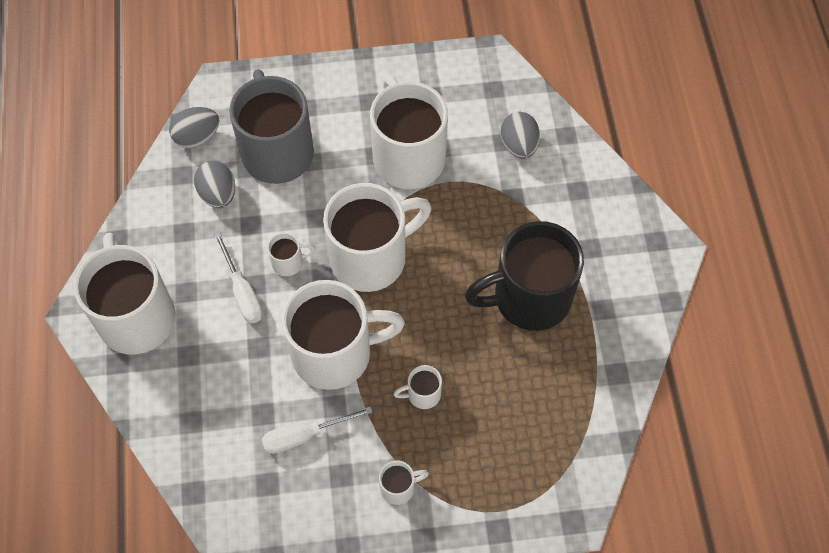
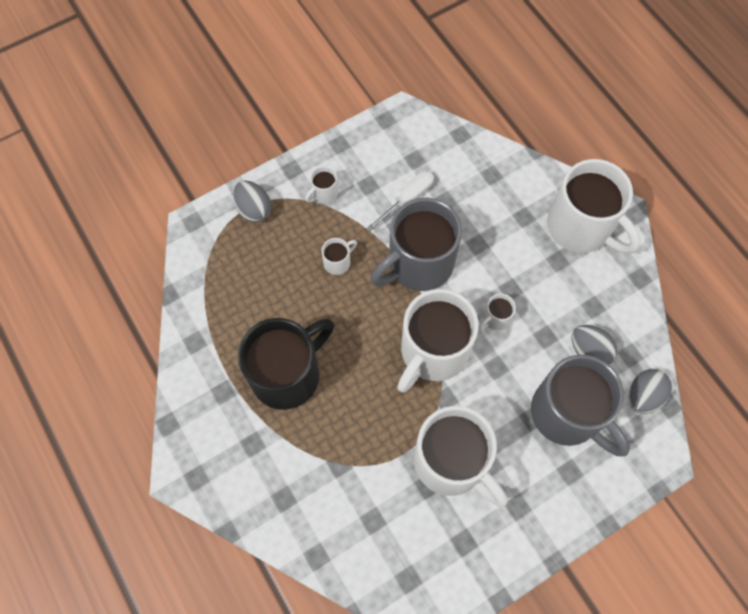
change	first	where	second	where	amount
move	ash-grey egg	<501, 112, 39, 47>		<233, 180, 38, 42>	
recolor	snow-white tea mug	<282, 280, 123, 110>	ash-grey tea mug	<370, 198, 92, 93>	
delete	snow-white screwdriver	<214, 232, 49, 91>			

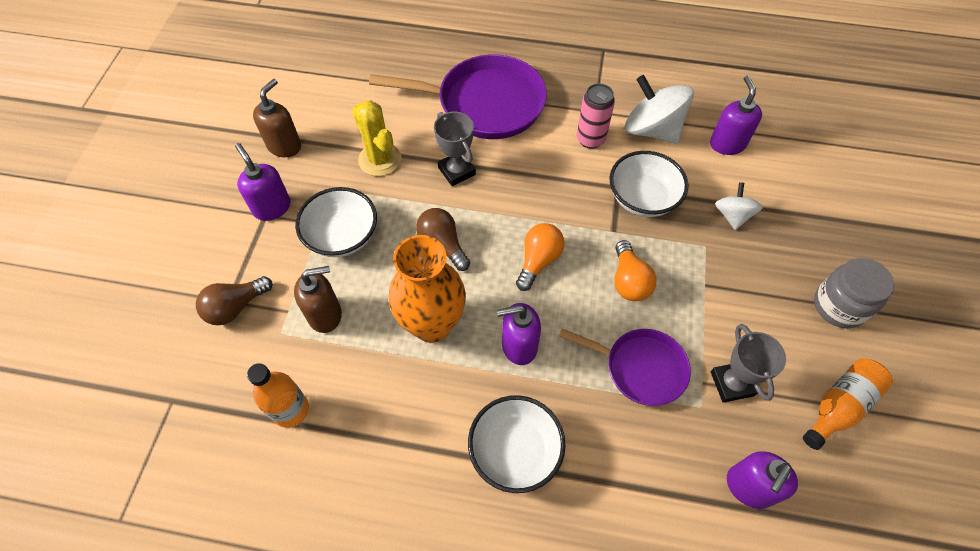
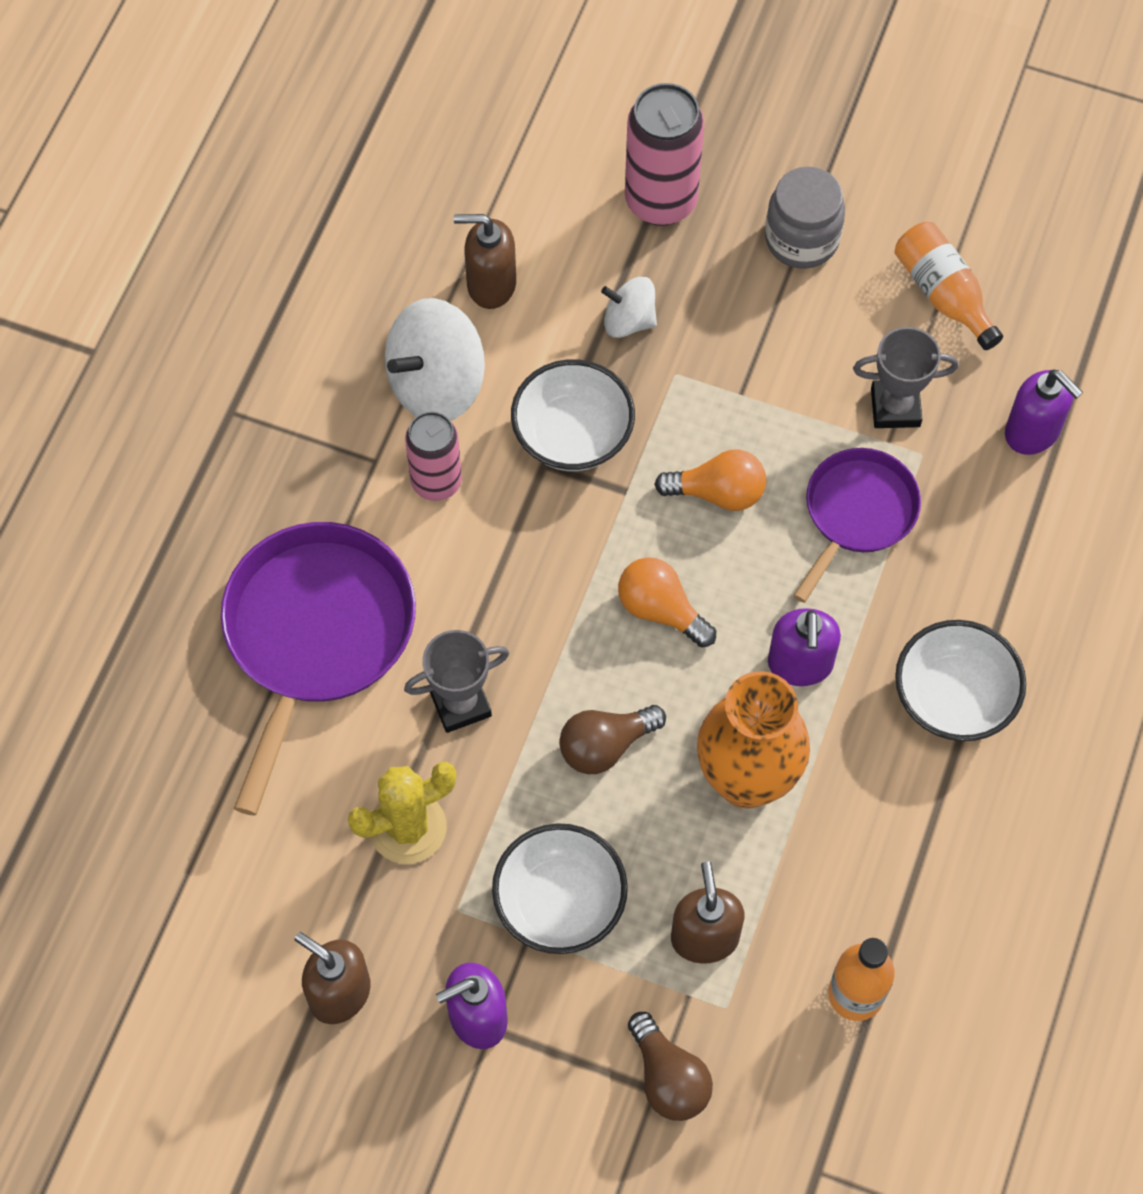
change	first	where	second	where	amount
recolor	violet soap dispenser	<710, 75, 52, 80>	dark brown soap dispenser	<454, 214, 62, 95>	
insert			rose-pink tin	<625, 83, 79, 143>	

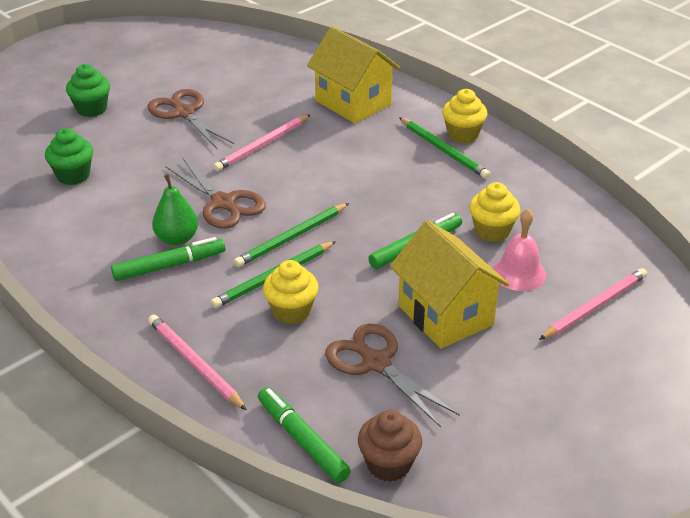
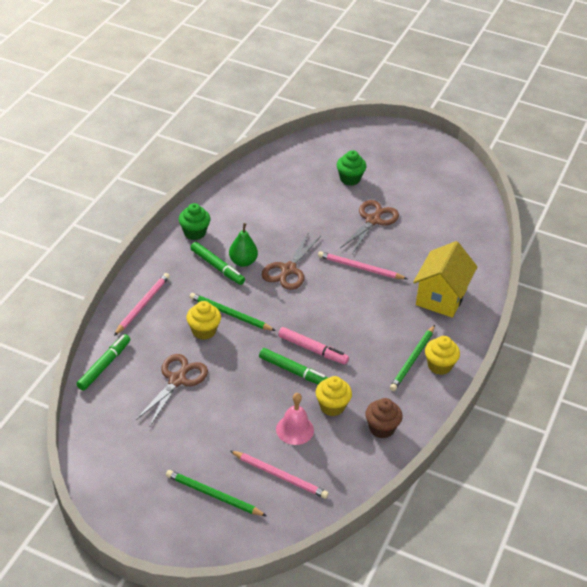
change	first	where	second	where	amount
move	emerald wooden pencil	<234, 203, 115, 64>		<166, 470, 100, 46>	
move	emerald muffin	<45, 128, 48, 57>		<179, 203, 32, 37>	
insert			rose-pink marker pen	<278, 327, 71, 38>	
move	dark brown muffin	<358, 410, 64, 72>		<365, 398, 38, 41>	
delete	bright yellow house	<390, 220, 119, 129>			

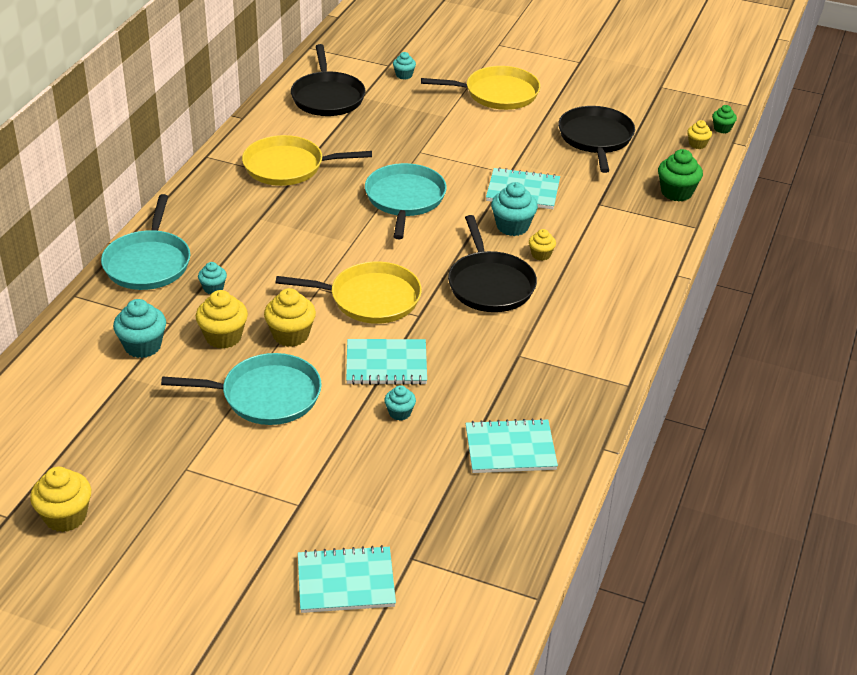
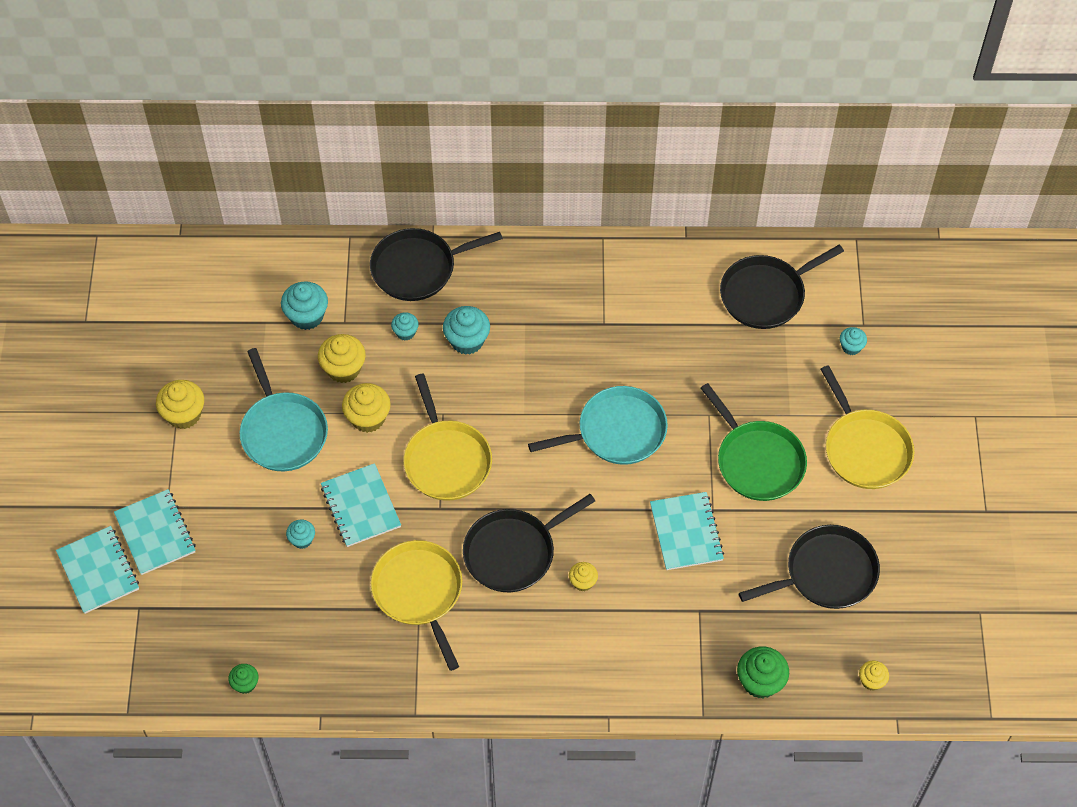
change	first	where	second	where	amount
move	turquoise exercise book	<466, 418, 92, 55>		<114, 489, 82, 86>	
move	bright yellow muffin	<30, 467, 61, 65>		<156, 380, 48, 49>	
move	emerald muffin	<712, 105, 25, 28>		<228, 664, 31, 30>	
recolor	turquoise skillet	<101, 194, 89, 96>	black skillet	<370, 228, 133, 73>	
move	bright yellow skillet	<242, 135, 130, 51>		<371, 540, 91, 131>	
move	turquoise muffin	<491, 182, 47, 54>		<443, 306, 47, 49>	
insert			emerald skillet	<701, 383, 106, 118>	

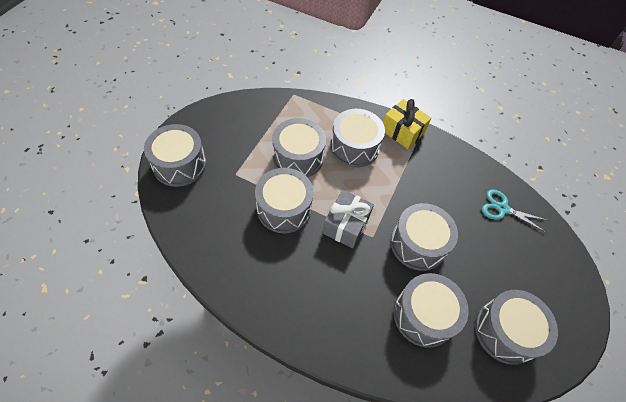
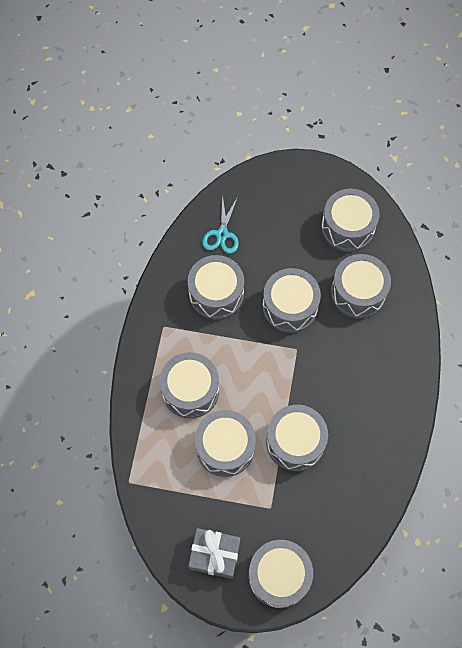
change	first	where	second	where	amount
insert			ash-grey snare drum	<188, 255, 56, 65>	
move	ash-grey wrapped gift	<322, 190, 52, 58>		<188, 528, 53, 51>	
delete	bright yellow wrapped gift	<383, 99, 48, 50>			

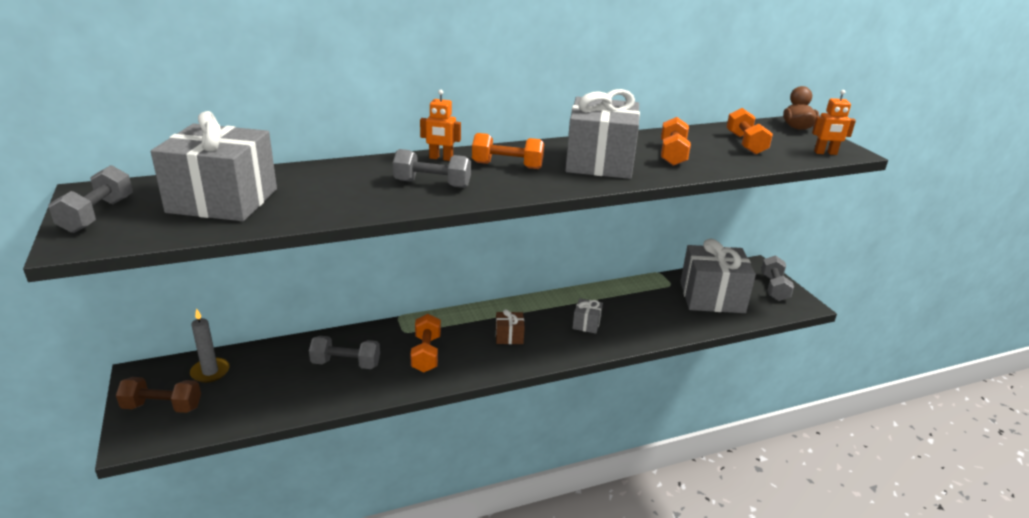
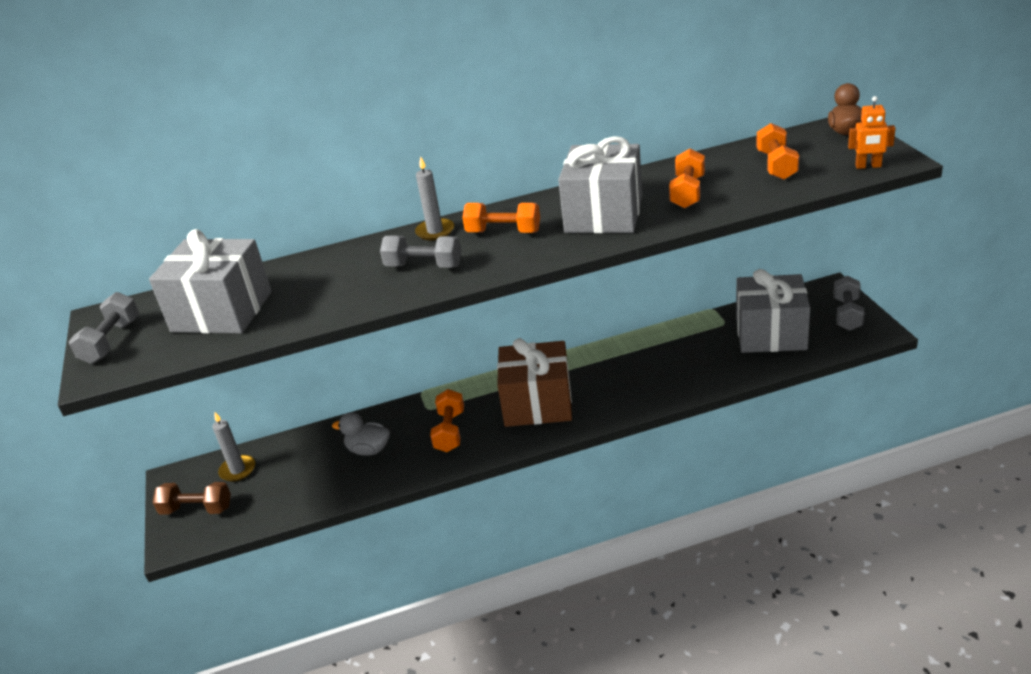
change	first	where	second	where	amount
replace	ash-grey dumbbell	<309, 336, 71, 33>	ash-grey duck	<332, 412, 58, 44>	
replace	bright orange robot figure	<420, 90, 41, 71>	ash-grey pillar candle	<415, 156, 39, 84>	
resize	dark brown wrapped gift	<496, 309, 29, 35>		<497, 338, 75, 89>	x2.31
delete	ash-grey wrapped gift	<572, 298, 31, 36>			

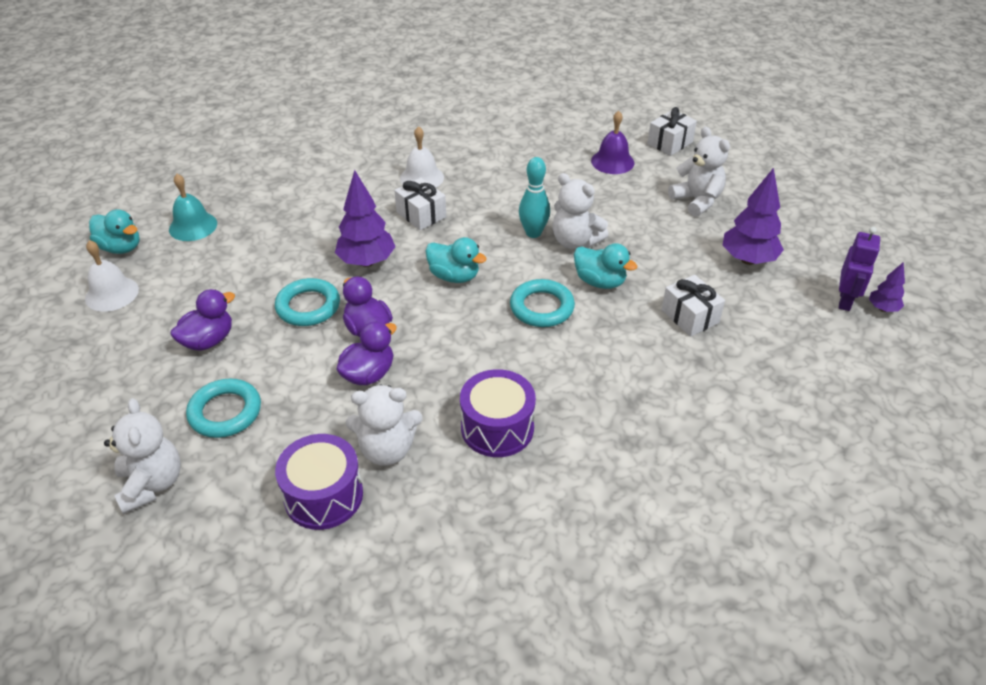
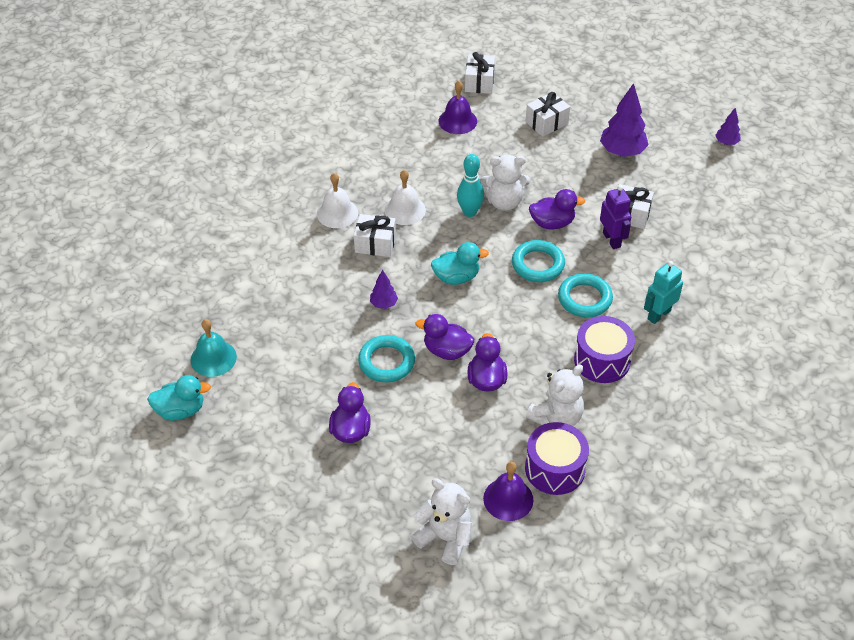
change	first	where	second	where	amount
resize	violet tree	<335, 170, 60, 97>		<370, 270, 28, 39>	x0.53
move	snow-white school bell	<85, 240, 54, 72>		<384, 170, 42, 55>	
insert			violet school bell	<483, 462, 51, 59>	
replace	snow-white stuffed bear	<668, 127, 62, 90>	snow-white wrapped gift	<525, 92, 45, 45>	
recolor	turquoise duck	<574, 243, 63, 46>	violet duck	<529, 189, 56, 40>	
move	turquoise ring	<186, 379, 75, 59>		<558, 273, 55, 44>	
move	violet robot figure	<839, 227, 41, 84>		<600, 185, 31, 64>	
insert			turquoise robot figure	<644, 261, 39, 63>	

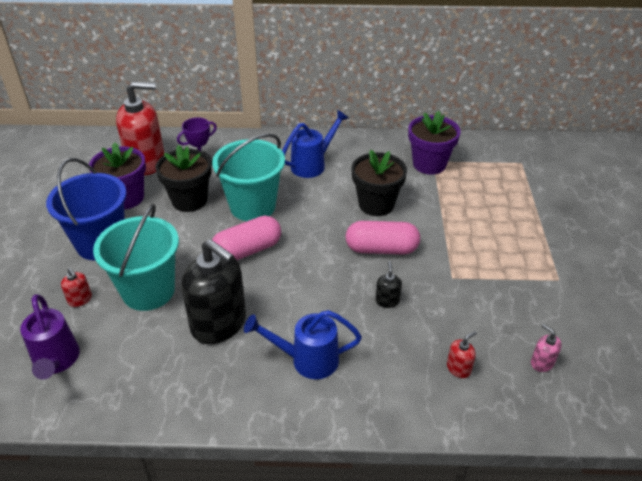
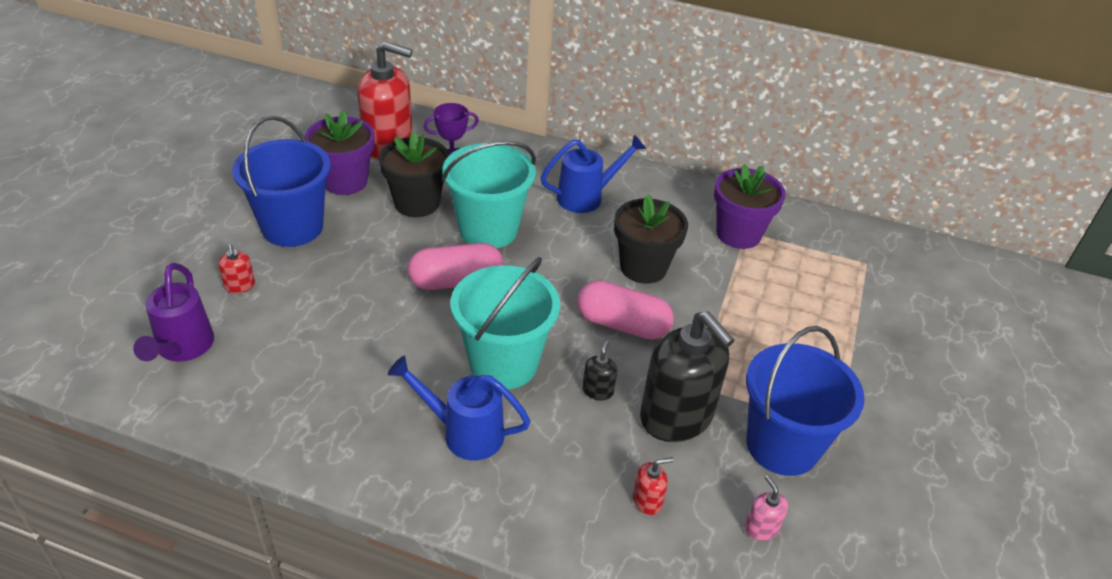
change	first	where	second	where	amount
move	turquoise pail	<93, 204, 86, 107>		<450, 257, 110, 132>	
move	black soap dispenser	<181, 239, 65, 105>		<640, 311, 95, 131>	
insert			cobalt pail	<746, 326, 119, 150>	

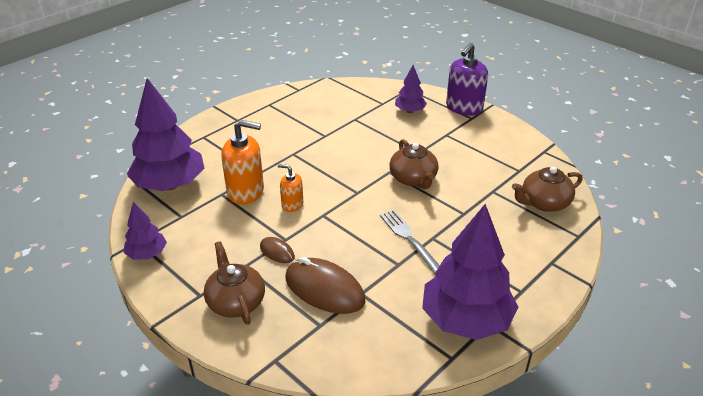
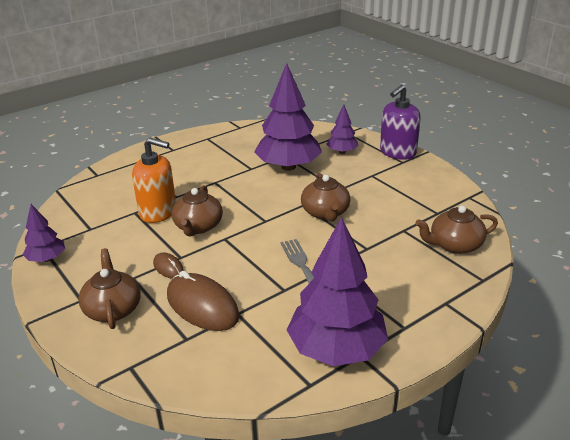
change	first	where	second	where	amount
replace	bright orange soap dispenser	<278, 164, 25, 48>	dark brown tea pot	<172, 185, 51, 51>	
move	violet tree	<127, 78, 78, 113>		<254, 63, 68, 108>	

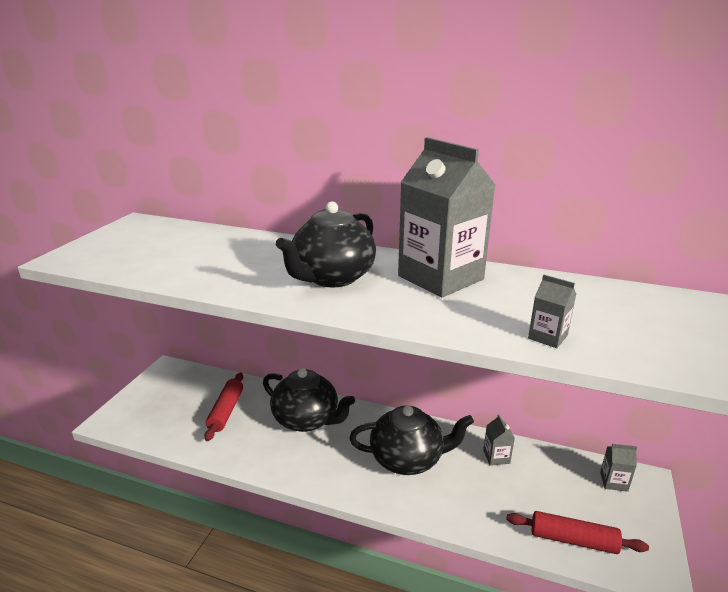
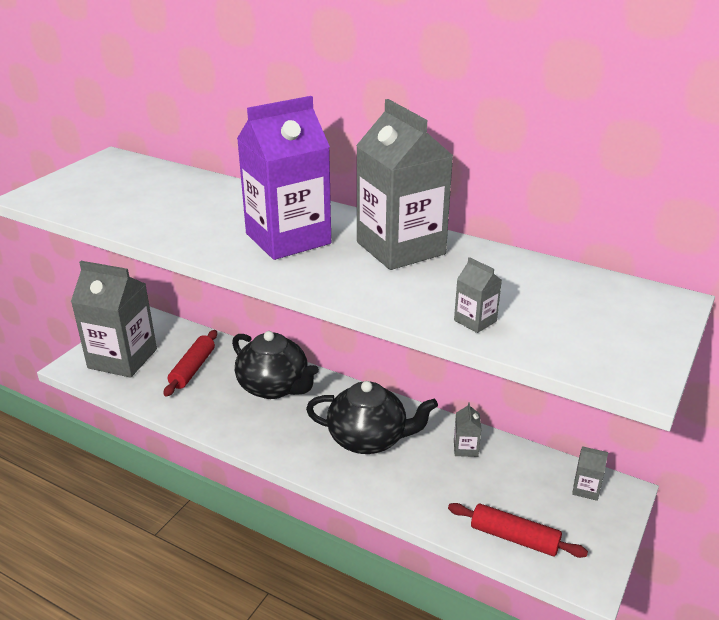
change	first	where	second	where	amount
insert			ash-grey carton	<71, 261, 86, 117>	
replace	black tea pot	<276, 201, 100, 86>	violet carton	<237, 96, 94, 164>	

